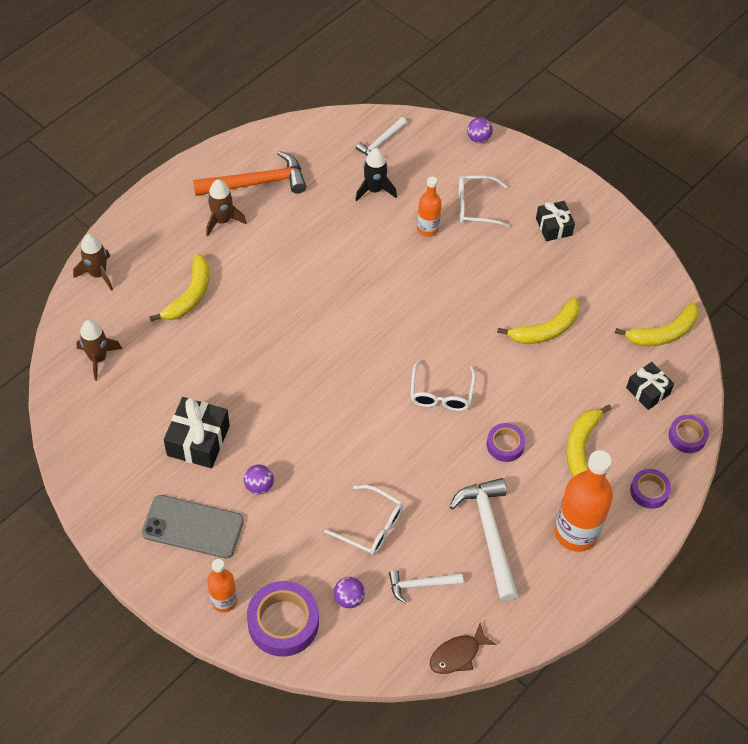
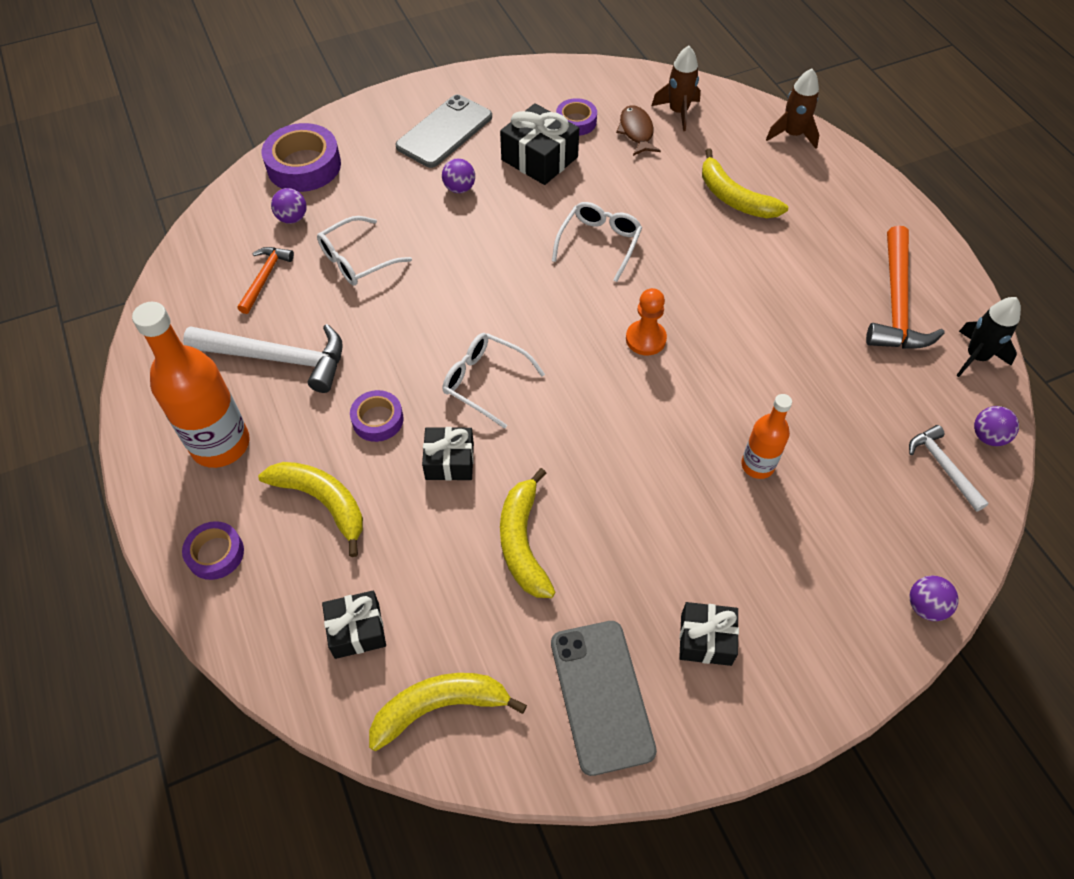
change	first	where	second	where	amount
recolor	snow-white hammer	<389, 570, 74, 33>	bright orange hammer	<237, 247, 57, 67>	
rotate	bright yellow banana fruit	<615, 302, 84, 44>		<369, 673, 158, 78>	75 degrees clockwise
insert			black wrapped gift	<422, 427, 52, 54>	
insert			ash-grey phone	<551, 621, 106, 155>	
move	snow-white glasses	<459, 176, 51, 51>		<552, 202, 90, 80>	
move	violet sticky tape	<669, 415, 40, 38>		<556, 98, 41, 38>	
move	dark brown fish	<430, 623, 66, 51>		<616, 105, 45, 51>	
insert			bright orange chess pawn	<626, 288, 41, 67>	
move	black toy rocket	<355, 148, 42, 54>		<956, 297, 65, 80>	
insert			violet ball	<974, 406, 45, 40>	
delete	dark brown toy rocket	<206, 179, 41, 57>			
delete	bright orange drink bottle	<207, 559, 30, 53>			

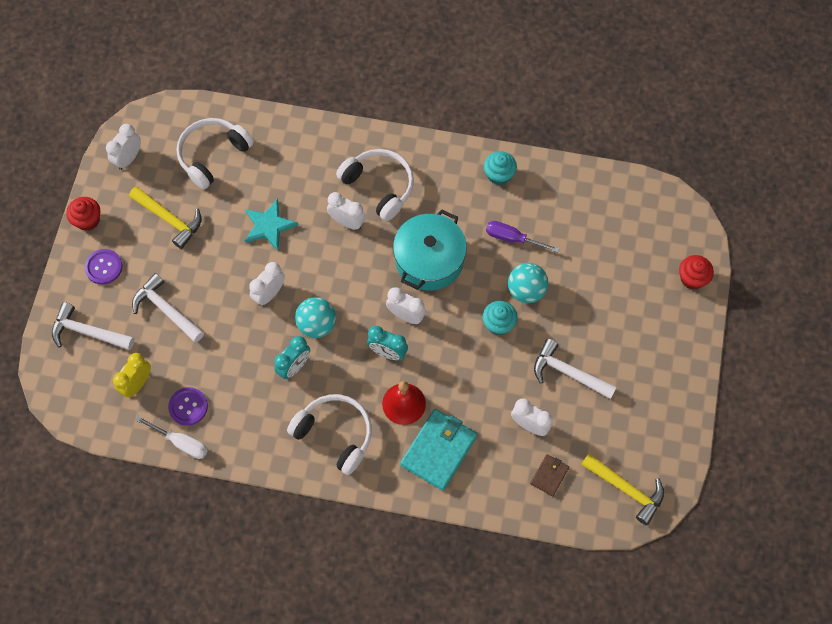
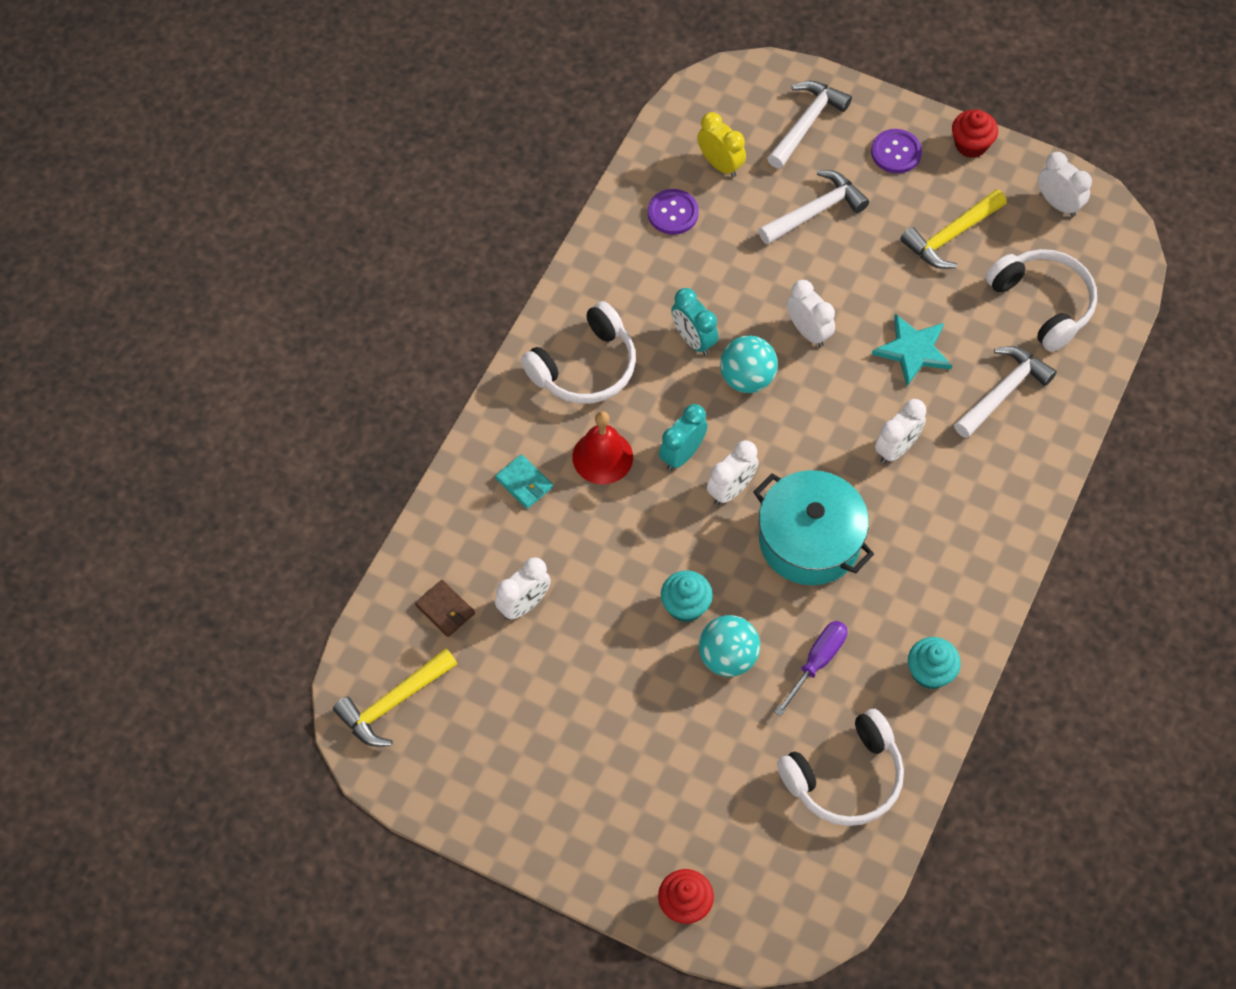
change	first	where	second	where	amount
resize	turquoise wallet	<400, 409, 77, 82>		<495, 454, 58, 55>	x0.51
move	snow-white over-ear headphones	<336, 149, 78, 72>		<777, 709, 127, 117>	
move	snow-white hammer	<534, 338, 83, 61>		<954, 346, 103, 92>	
delete	snow-white screwdriver	<136, 416, 72, 43>			

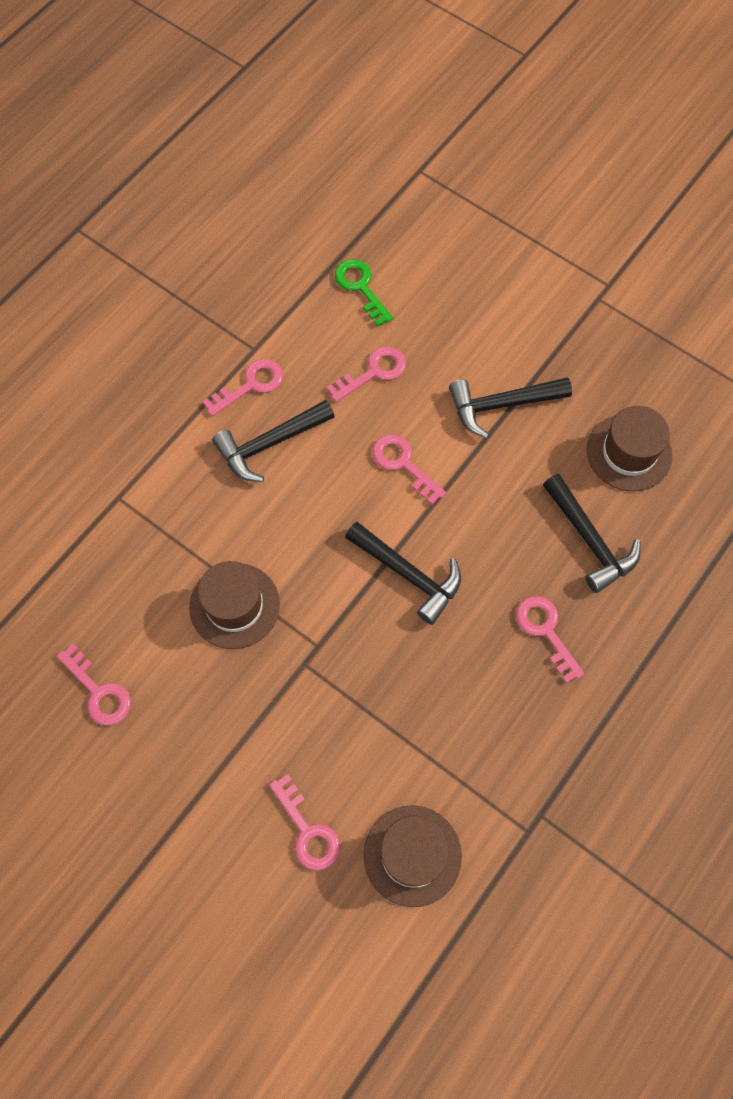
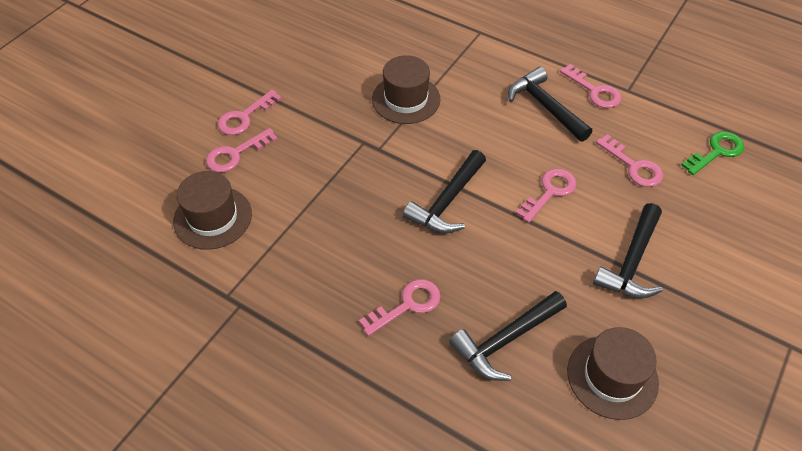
change	first	where	second	where	amount
move	rose-pink latchkey	<57, 644, 74, 82>		<218, 90, 64, 45>	
rotate	black hammer	<449, 377, 123, 61>		<593, 203, 70, 95>	135 degrees counterclockwise

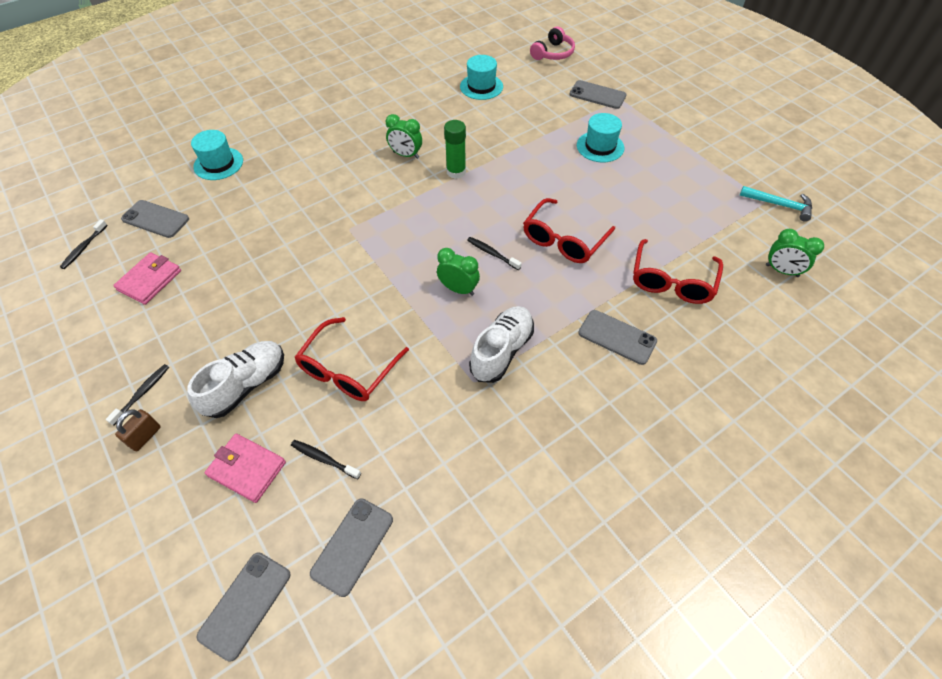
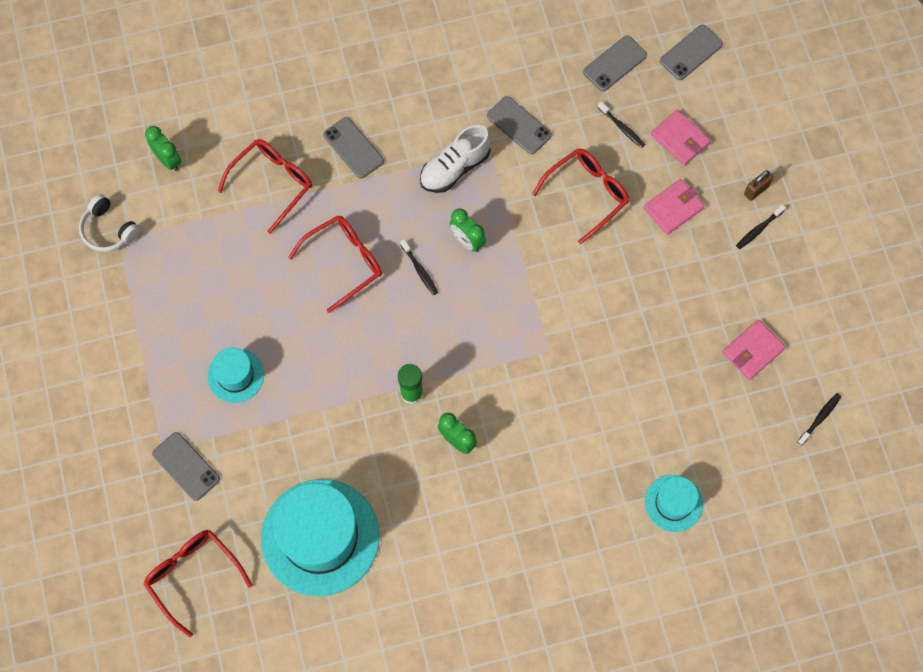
change	first	where	second	where	amount
replace	turquoise hammer	<740, 186, 72, 36>	snow-white over-ear headphones	<79, 194, 62, 58>	
replace	rose-pink over-ear headphones	<530, 26, 45, 34>	scarlet glasses	<143, 530, 109, 107>	
resize	turquoise tall hat	<460, 55, 43, 45>		<261, 479, 119, 117>	x2.01
move	ash-grey phone	<121, 200, 68, 38>		<487, 96, 65, 58>	
replace	snow-white sneaker	<187, 341, 97, 77>	rose-pink wallet	<643, 179, 62, 56>	

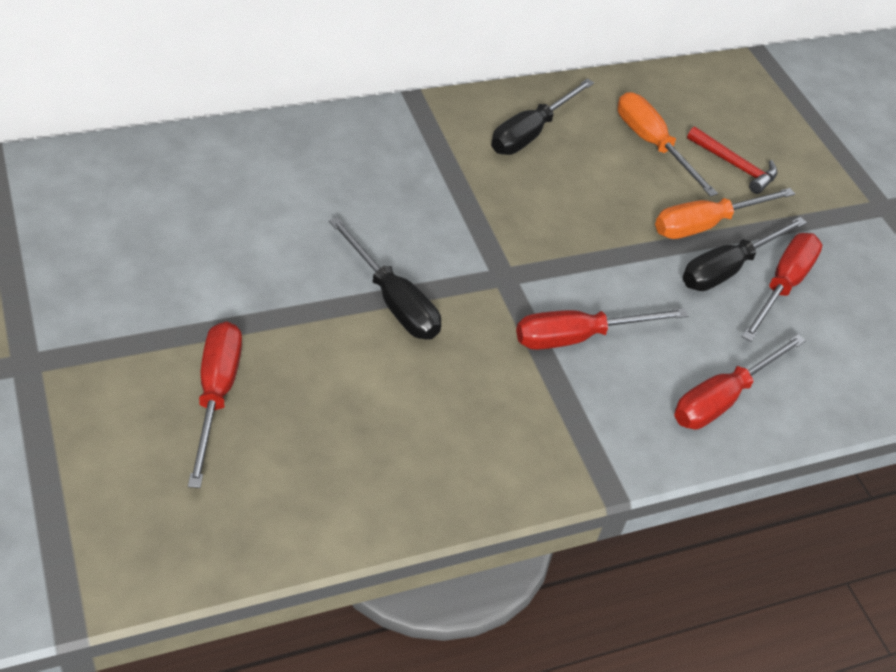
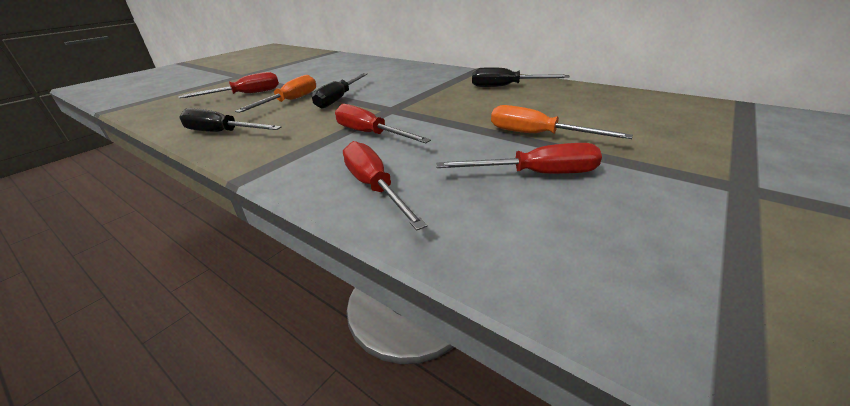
change	first	where	second	where	amount
move	black screwdriver	<682, 217, 125, 74>		<179, 108, 102, 24>	
move	bright orange screwdriver	<617, 92, 101, 105>		<235, 75, 81, 38>	
rotate	scarlet screwdriver	<674, 334, 132, 95>		<343, 141, 84, 90>	45 degrees clockwise
delete	scarlet hammer	<687, 126, 91, 68>			

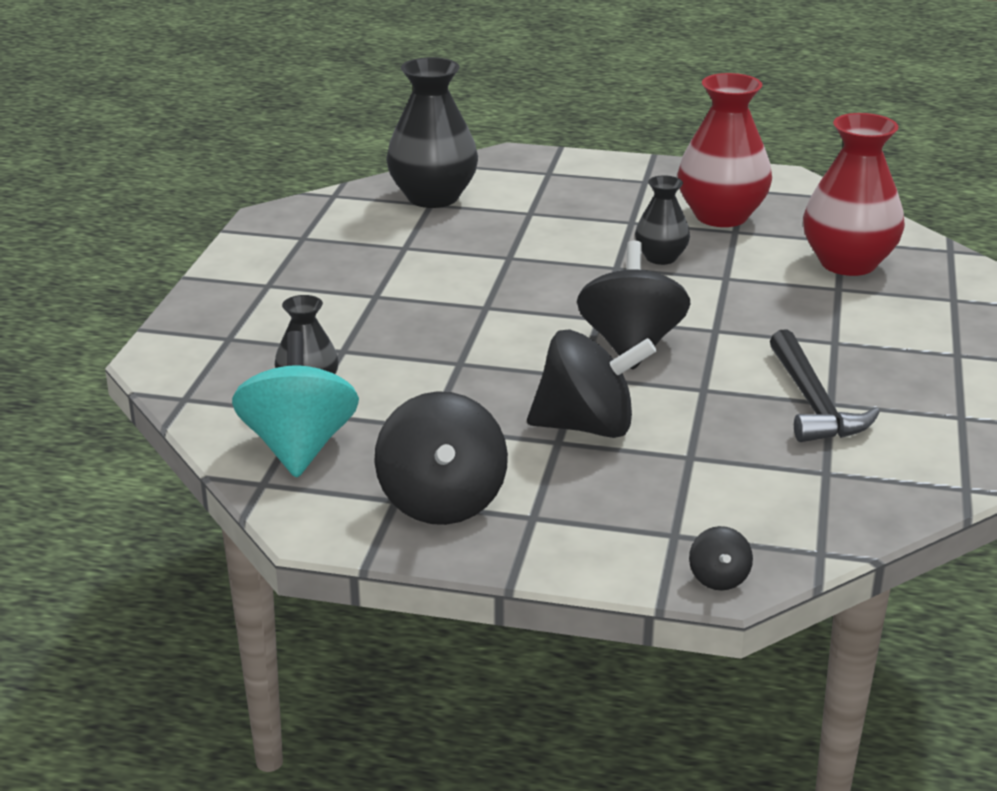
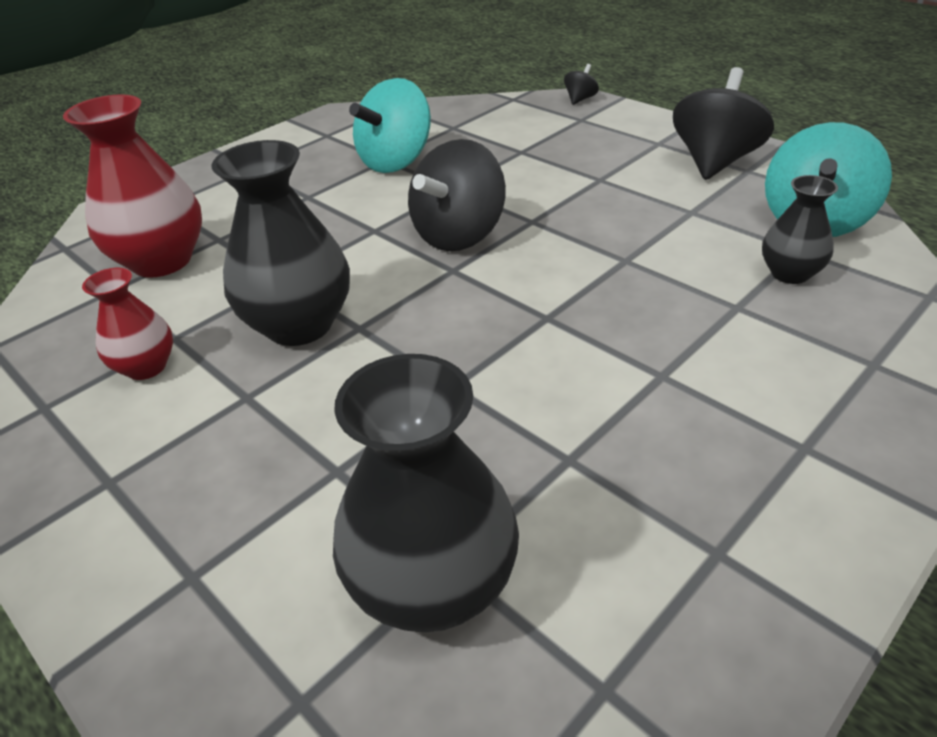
change	first	where	second	where	amount
resize	scarlet vase	<677, 73, 95, 154>		<82, 268, 91, 112>	x0.56
resize	black vase	<635, 175, 55, 90>		<211, 140, 139, 206>	x1.79
replace	black hammer	<770, 329, 110, 113>	turquoise spinning top	<349, 78, 82, 95>	
delete	black spinning top	<527, 329, 129, 109>			

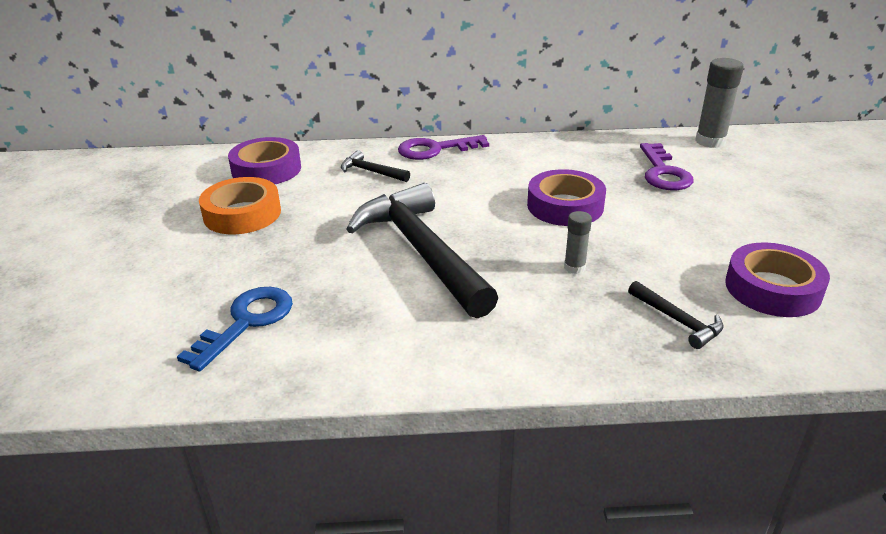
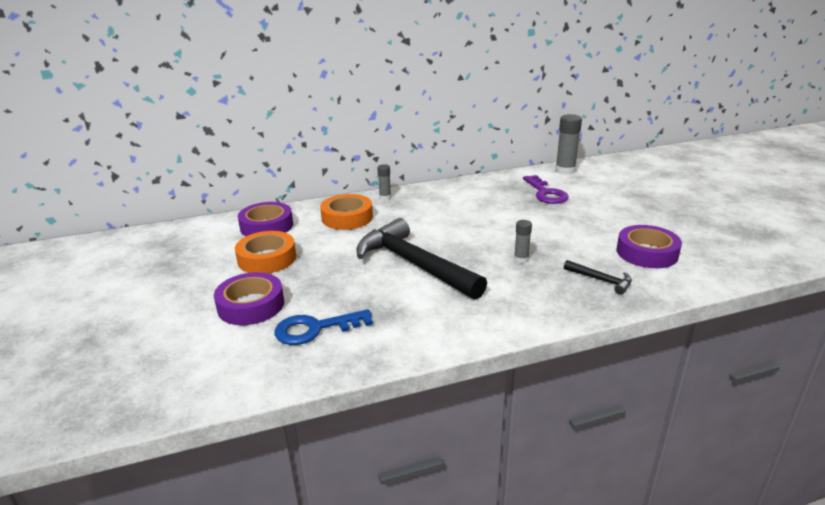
change	first	where	second	where	amount
move	violet sticky tape	<527, 169, 79, 57>		<214, 272, 70, 53>	
rotate	cobalt latchkey	<177, 287, 116, 84>		<274, 309, 99, 36>	120 degrees counterclockwise
replace	black hammer	<341, 151, 69, 31>	bright orange sticky tape	<320, 194, 53, 36>	
replace	violet latchkey	<398, 135, 91, 25>	ash-grey glue stick	<377, 164, 14, 36>	

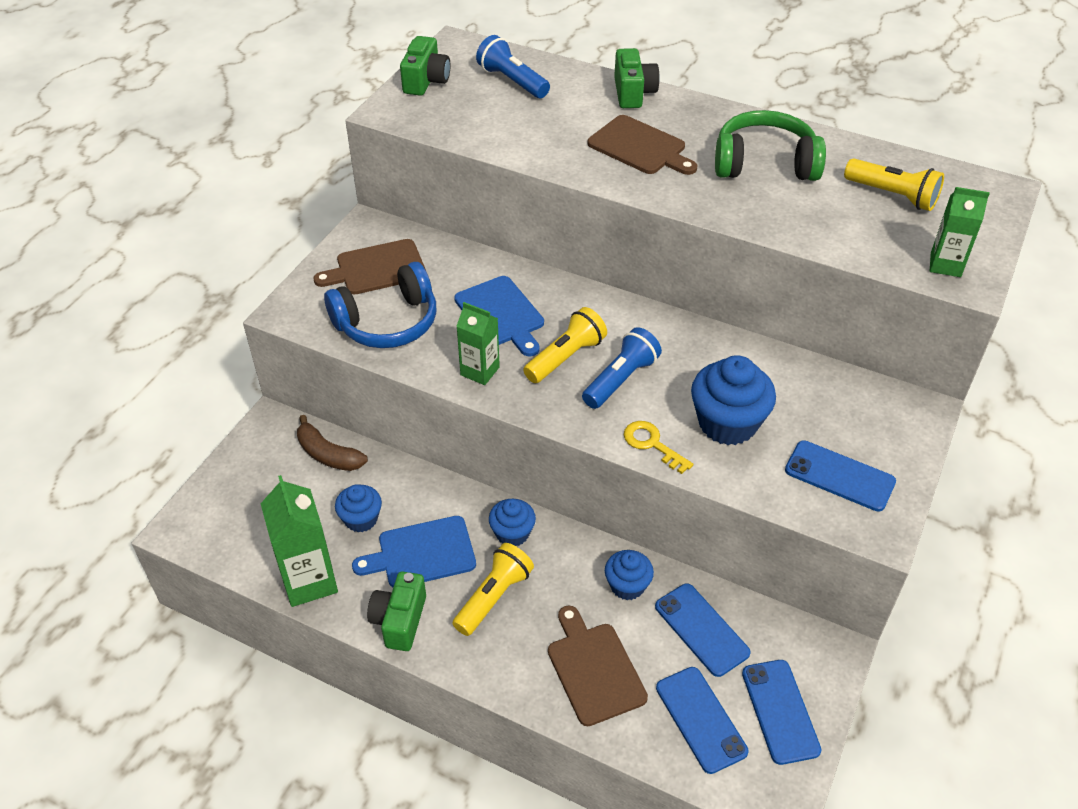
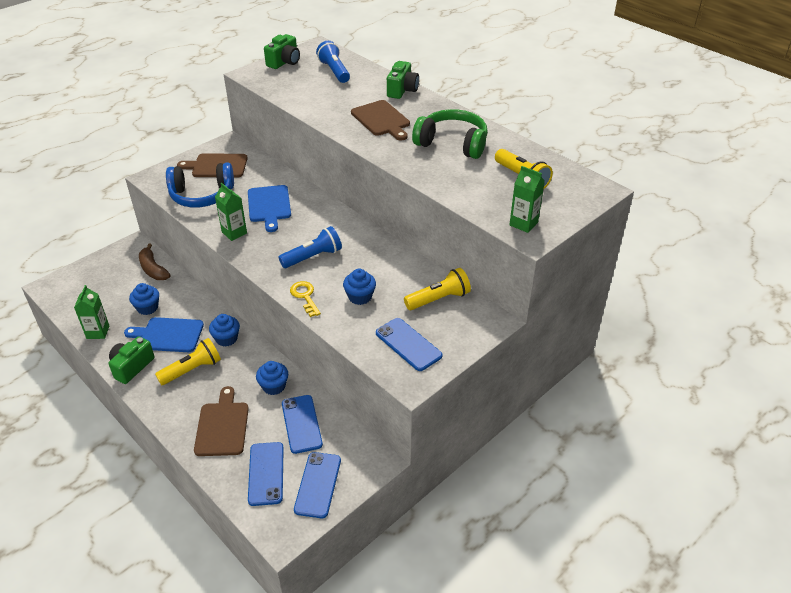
change	first	where	second	where	amount
resize	emerald carton	<261, 475, 77, 132>		<74, 285, 35, 54>	x0.63
resize	cobalt muffin	<691, 355, 85, 90>		<343, 269, 33, 36>	x0.59
move	bright yellow pocket torch	<523, 307, 84, 76>		<404, 268, 67, 42>	

